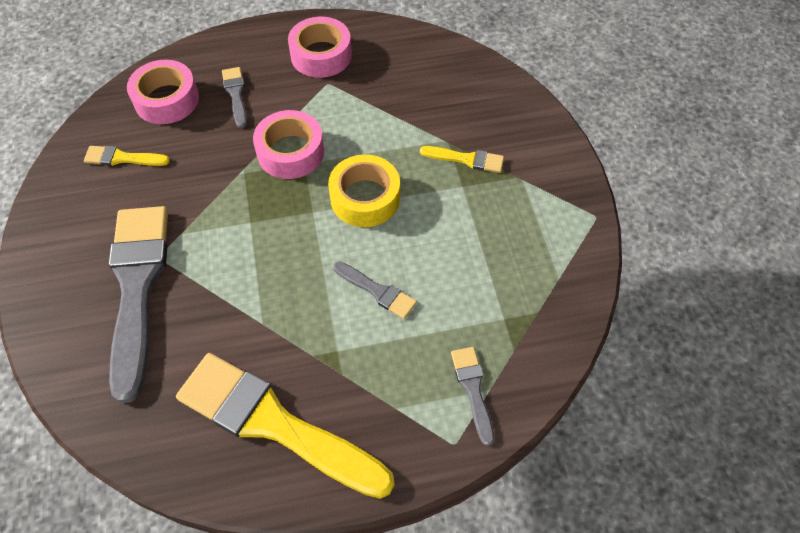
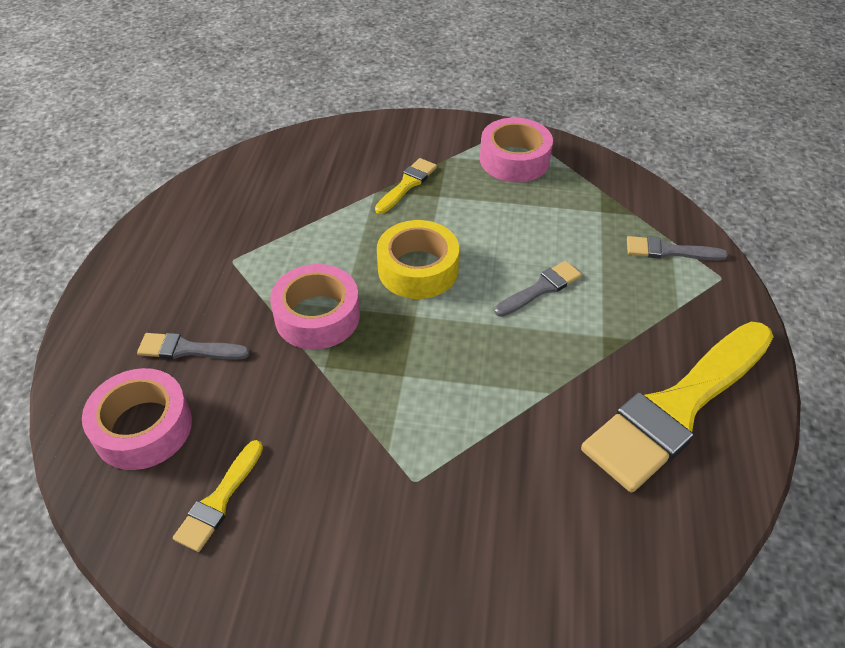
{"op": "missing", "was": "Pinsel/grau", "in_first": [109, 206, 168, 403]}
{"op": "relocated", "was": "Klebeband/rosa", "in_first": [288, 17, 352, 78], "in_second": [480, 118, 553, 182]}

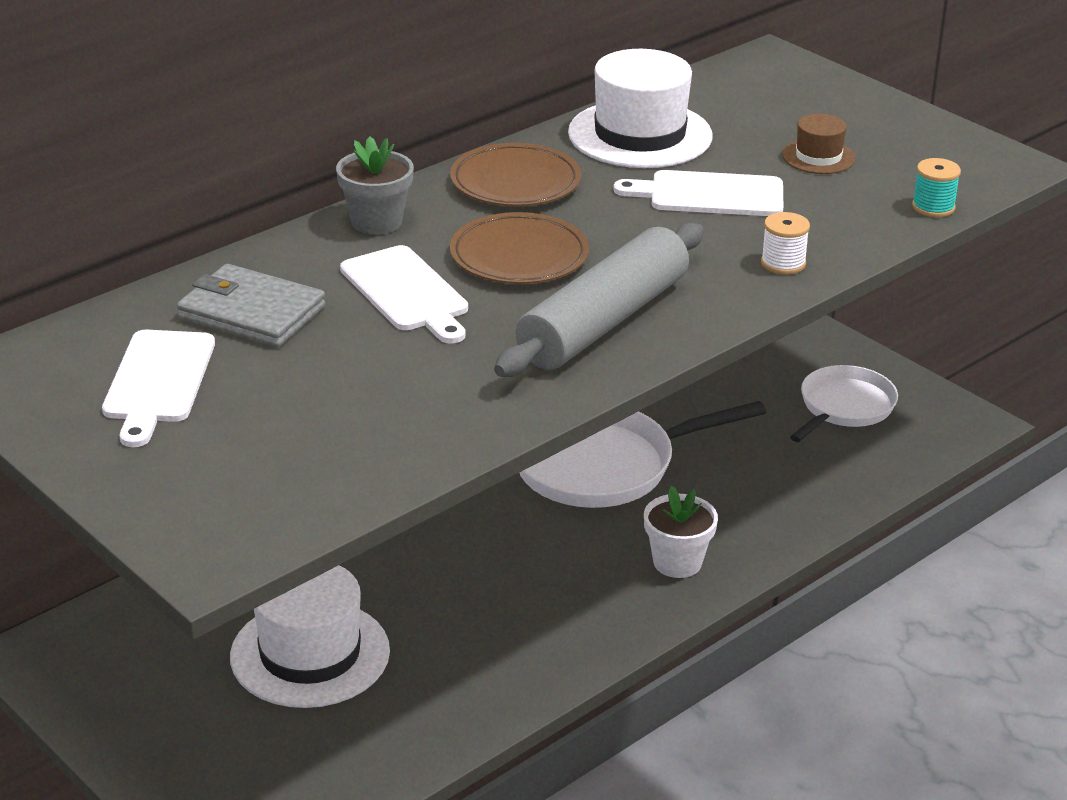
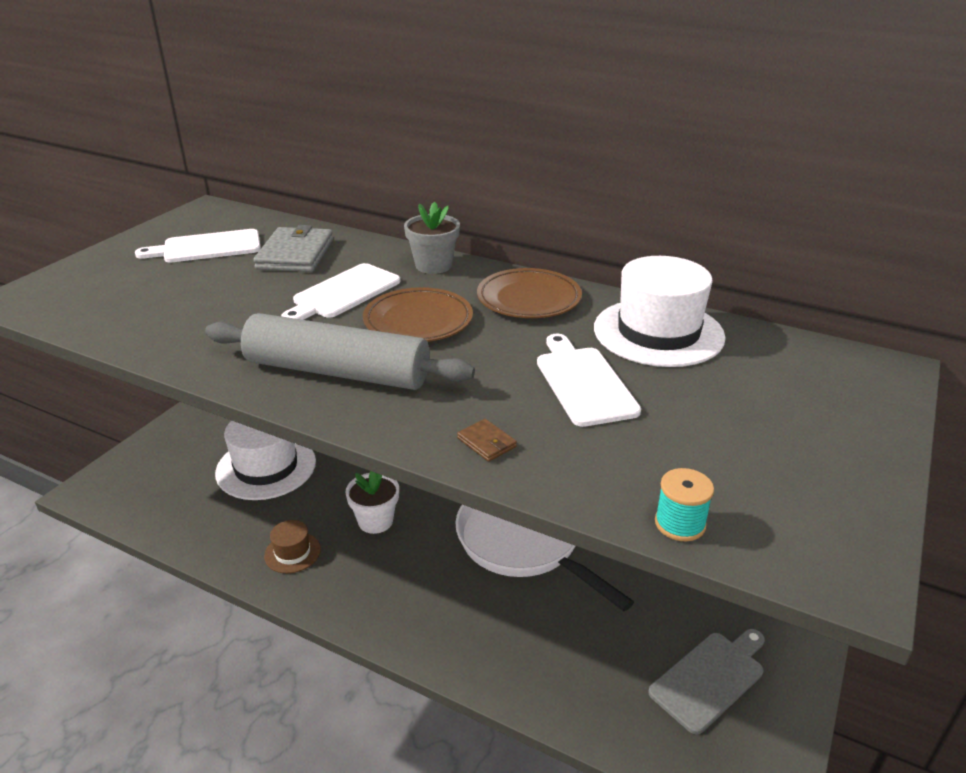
{"op": "relocated", "was": "Blumentopf/weiß", "in_first": [644, 486, 718, 578], "in_second": [345, 471, 399, 534]}
{"op": "relocated", "was": "Hut/braun", "in_first": [782, 114, 856, 174], "in_second": [264, 520, 321, 574]}
{"op": "exchanged", "was": "Garnrolle/weiß", "now": "Geldbörse/braun", "in_first": [761, 212, 810, 275], "in_second": [457, 419, 517, 462]}
{"op": "exchanged", "was": "Pfanne/weiß", "now": "Schneidebrett/grau", "in_first": [790, 365, 898, 442], "in_second": [648, 629, 765, 734]}

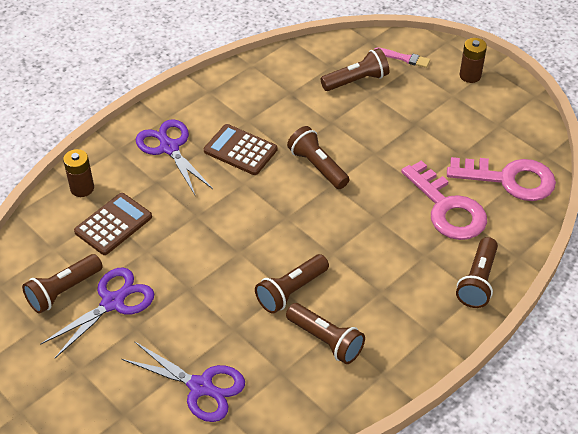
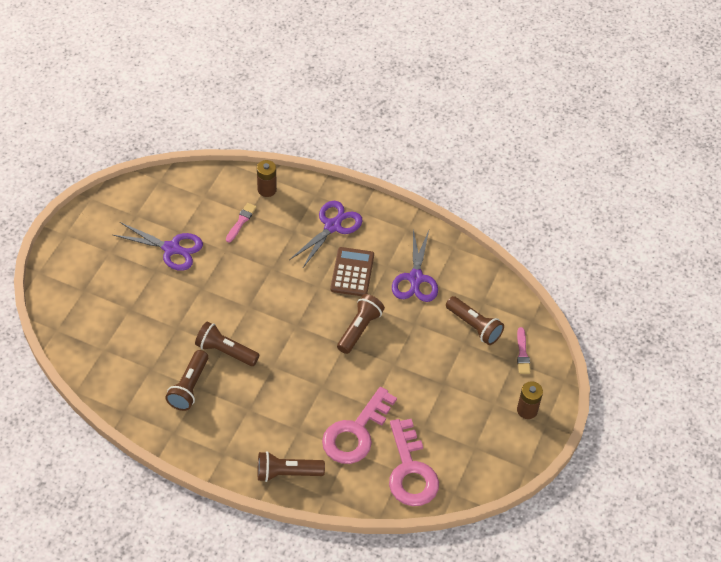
{"op": "missing", "was": "Taschenlampe/braun", "in_first": [22, 254, 103, 314]}
{"op": "relocated", "was": "Schere/lila", "in_first": [122, 341, 245, 422], "in_second": [392, 229, 438, 302]}
{"op": "exchanged", "was": "Taschenrechner/braun", "now": "Pinsel/rosa", "in_first": [74, 193, 152, 255], "in_second": [226, 203, 257, 243]}

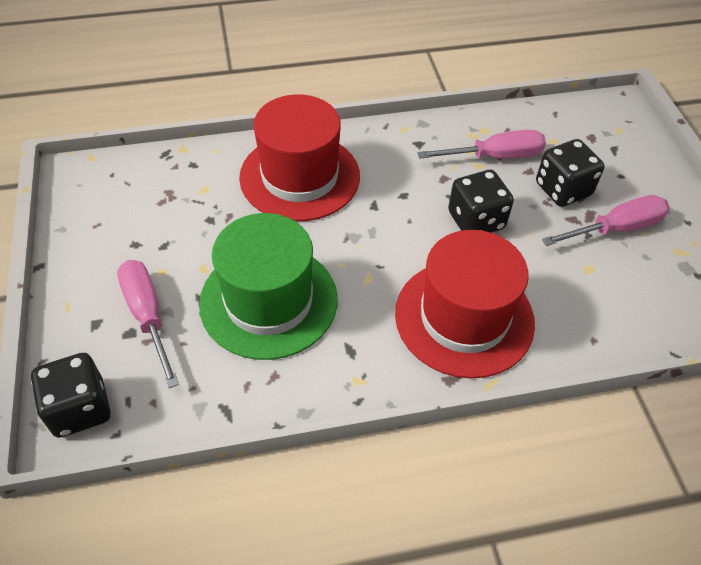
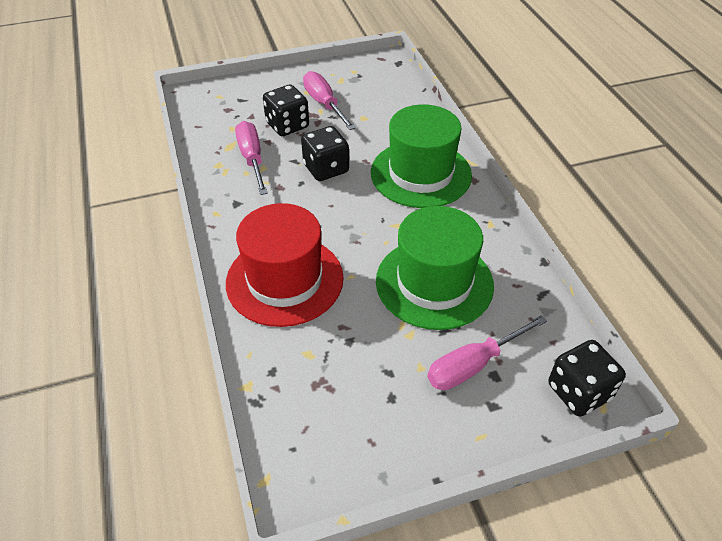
{"op": "colour", "was": "Hut/rot", "now": "Hut/grün", "in_first": [395, 230, 535, 379], "in_second": [371, 104, 472, 208]}

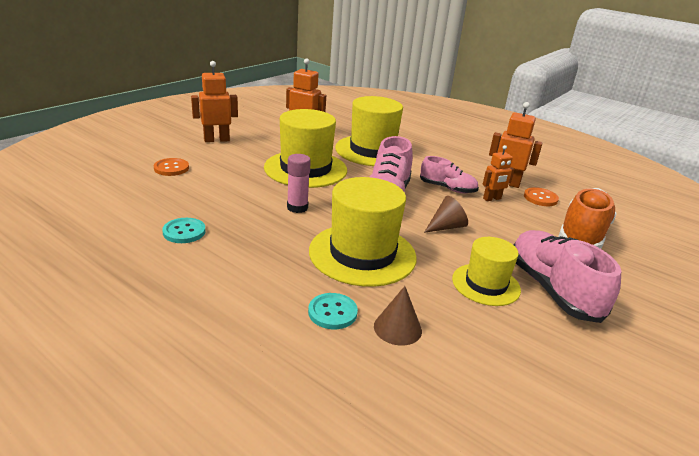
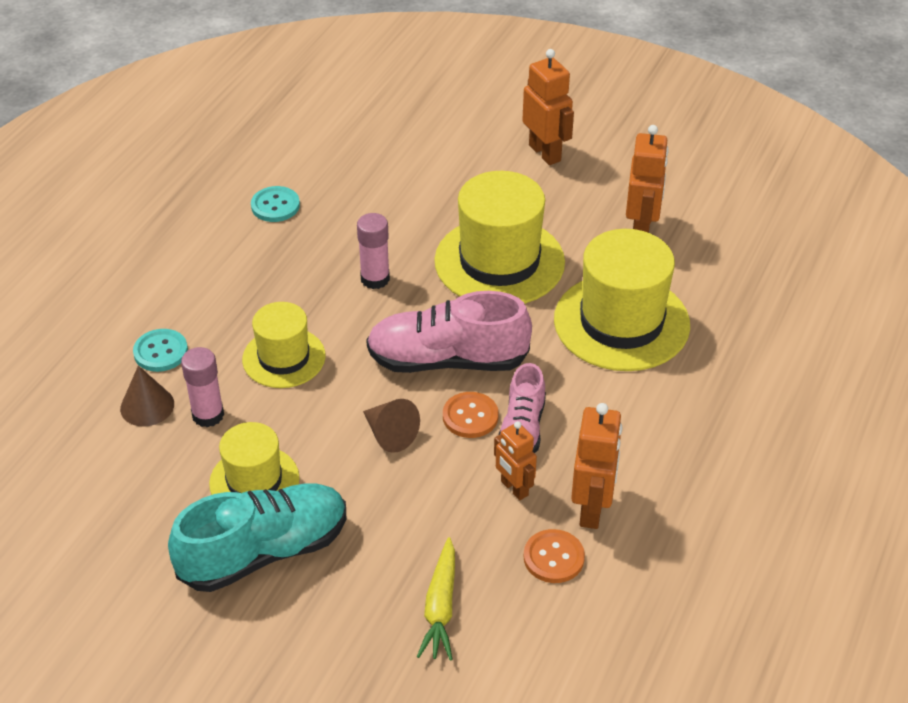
{"op": "appeared", "now": "Klebestift/rosa", "in_second": [181, 347, 224, 427]}
{"op": "relocated", "was": "Knopf/orange", "in_first": [154, 158, 189, 176], "in_second": [443, 392, 499, 438]}
{"op": "exchanged", "was": "Schuh/orange", "now": "Karotte/gelb", "in_first": [558, 188, 617, 249], "in_second": [417, 537, 455, 660]}
{"op": "colour", "was": "Schuh/rosa", "now": "Schuh/türkis", "in_first": [513, 230, 621, 323], "in_second": [168, 483, 346, 592]}
{"op": "size", "was": "Hut/gelb", "in_first": [309, 177, 417, 287], "in_second": [242, 302, 326, 388], "ratio": 0.6}

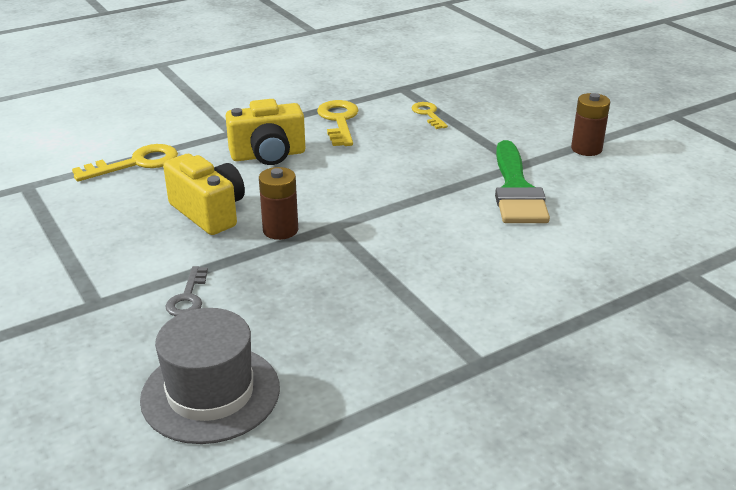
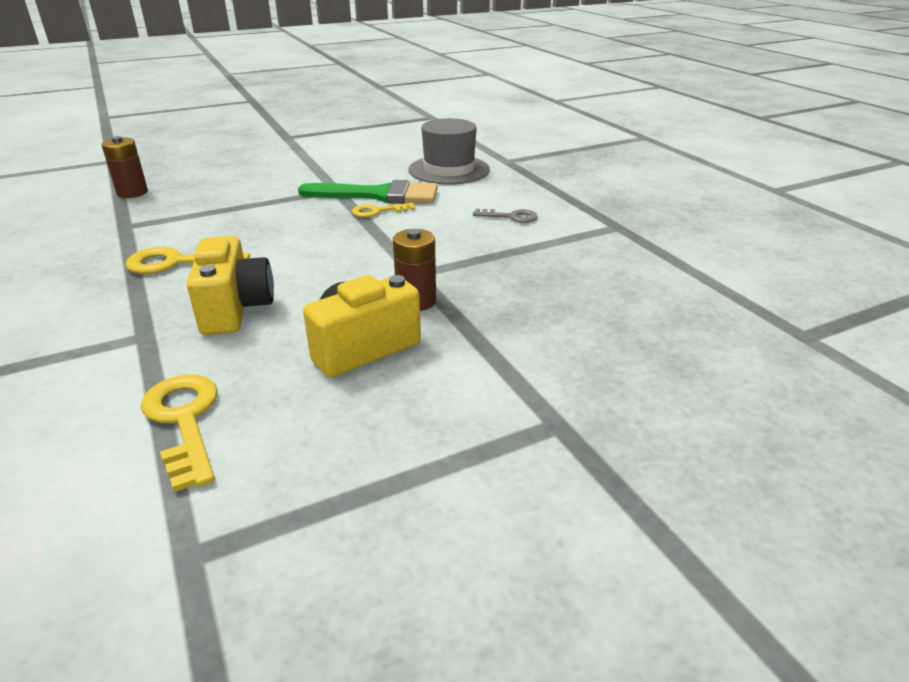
{"op": "relocated", "was": "Hut/grau", "in_first": [140, 308, 280, 444], "in_second": [408, 118, 490, 185]}
{"op": "relocated", "was": "Schlüssel/grau", "in_first": [165, 266, 208, 316], "in_second": [473, 209, 538, 223]}
{"op": "relocated", "was": "Schlüssel/gelb", "in_first": [411, 102, 448, 129], "in_second": [352, 203, 415, 217]}
{"op": "relocated", "was": "Batterie/braun", "in_first": [571, 93, 610, 156], "in_second": [102, 136, 148, 198]}

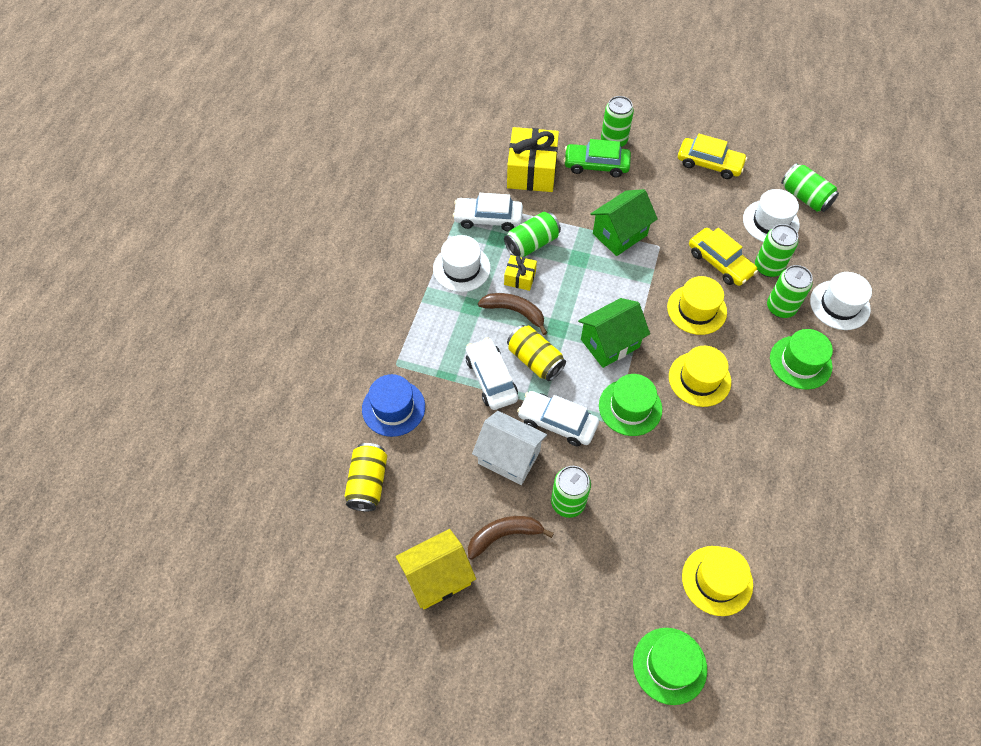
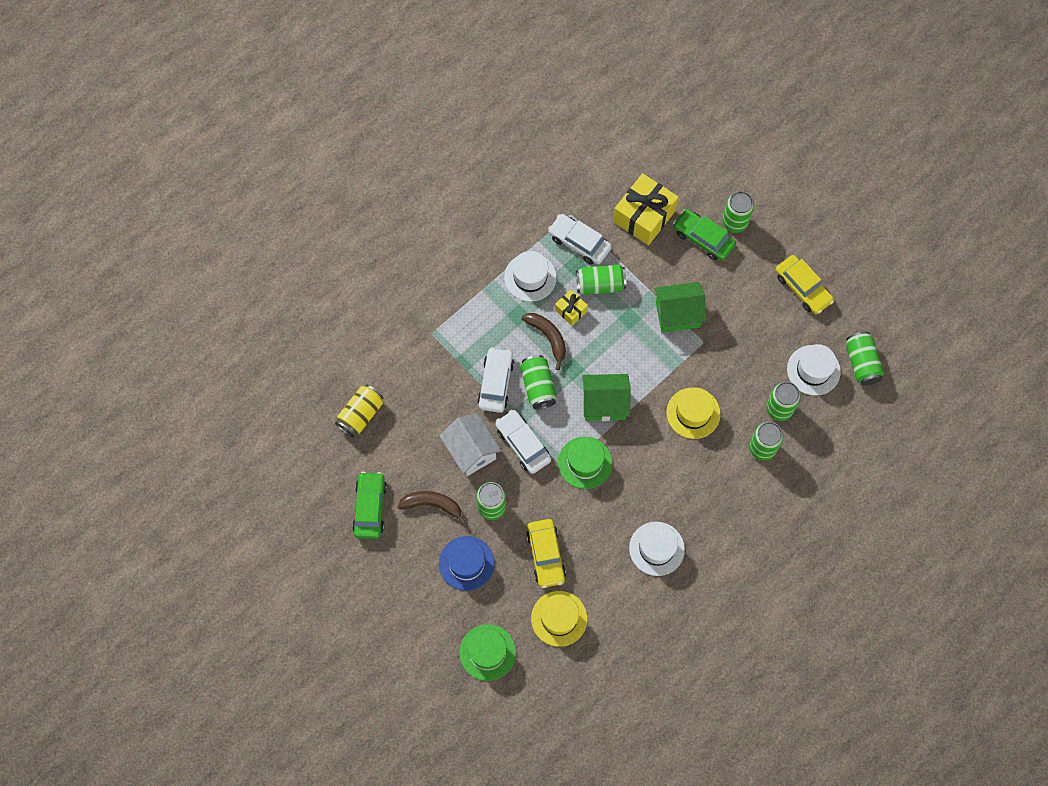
{"op": "missing", "was": "Hut/gelb", "in_first": [669, 346, 731, 407]}
{"op": "missing", "was": "Hut/grün", "in_first": [770, 329, 833, 390]}
{"op": "relocated", "was": "Hut/blau", "in_first": [362, 374, 425, 437], "in_second": [439, 536, 495, 591]}
{"op": "relocated", "was": "Auto/gelb", "in_first": [689, 228, 758, 286], "in_second": [526, 519, 566, 588]}
{"op": "relocated", "was": "Hut/weiß", "in_first": [810, 272, 872, 330], "in_second": [629, 522, 685, 576]}
{"op": "exchanged", "was": "Haus/gelb", "now": "Auto/grün", "in_first": [396, 529, 476, 609], "in_second": [352, 472, 387, 539]}
{"op": "colour", "was": "Dose/gelb", "now": "Dose/grün", "in_first": [507, 325, 566, 381], "in_second": [520, 355, 556, 409]}

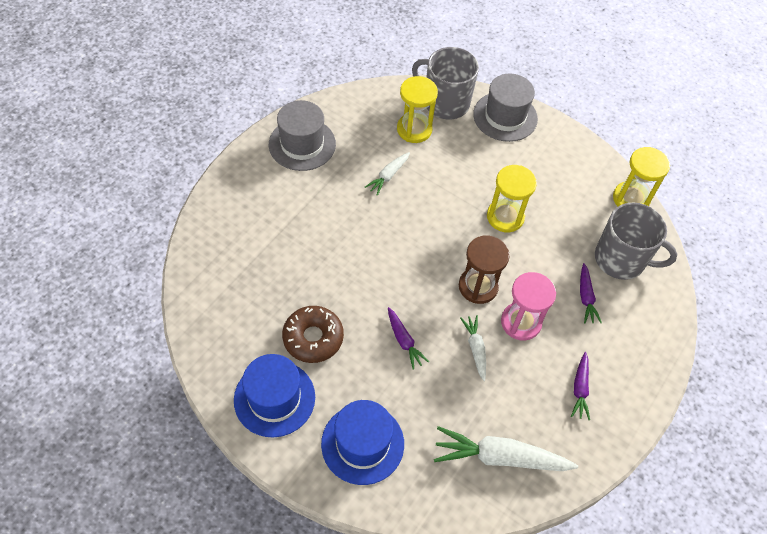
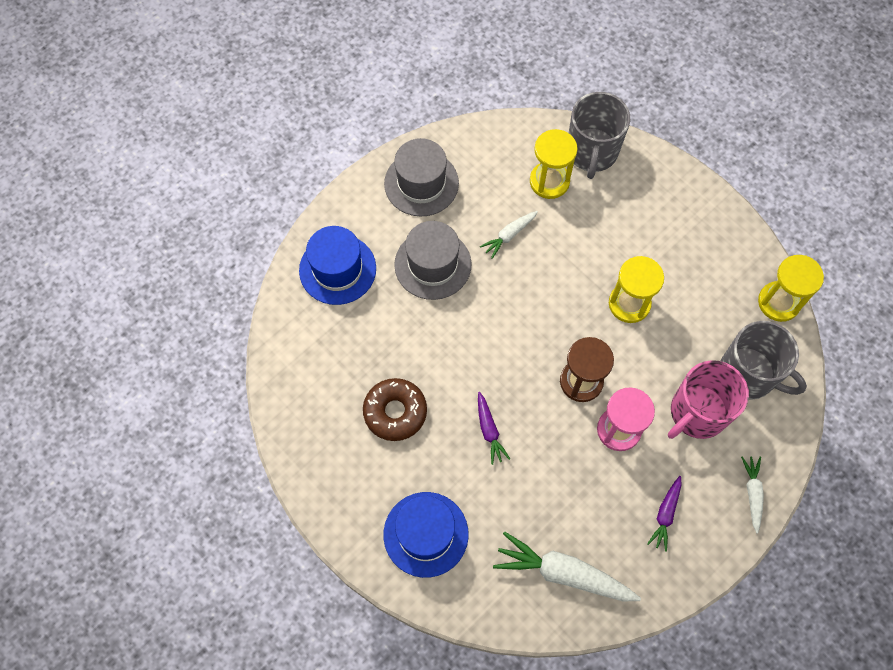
{"op": "relocated", "was": "Hut/blau", "in_first": [234, 354, 315, 437], "in_second": [299, 226, 376, 305]}
{"op": "relocated", "was": "Karotte/weiß", "in_first": [460, 315, 486, 381], "in_second": [741, 456, 764, 534]}
{"op": "relocated", "was": "Hut/grau", "in_first": [473, 73, 538, 142], "in_second": [394, 221, 472, 300]}
{"op": "exchanged", "was": "Karotte/lila", "now": "Tasse/rosa", "in_first": [580, 263, 602, 323], "in_second": [668, 360, 749, 439]}
{"op": "spun", "was": "Tasse/grau", "in_first": [412, 47, 479, 120], "in_second": [569, 92, 630, 179], "clockwise": -120}

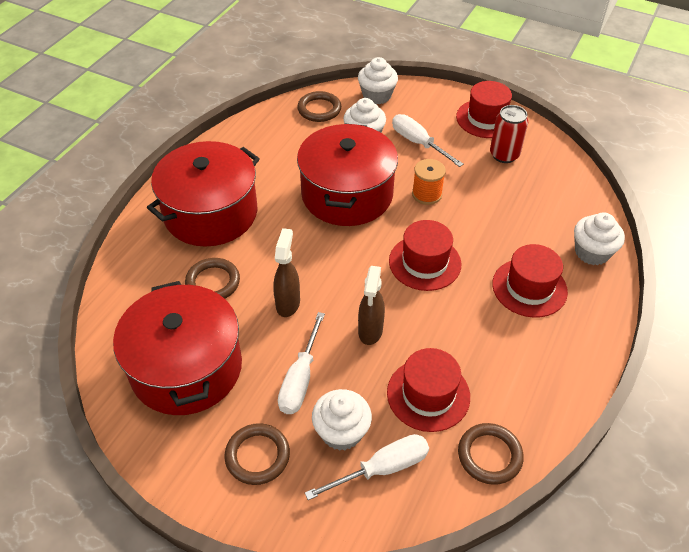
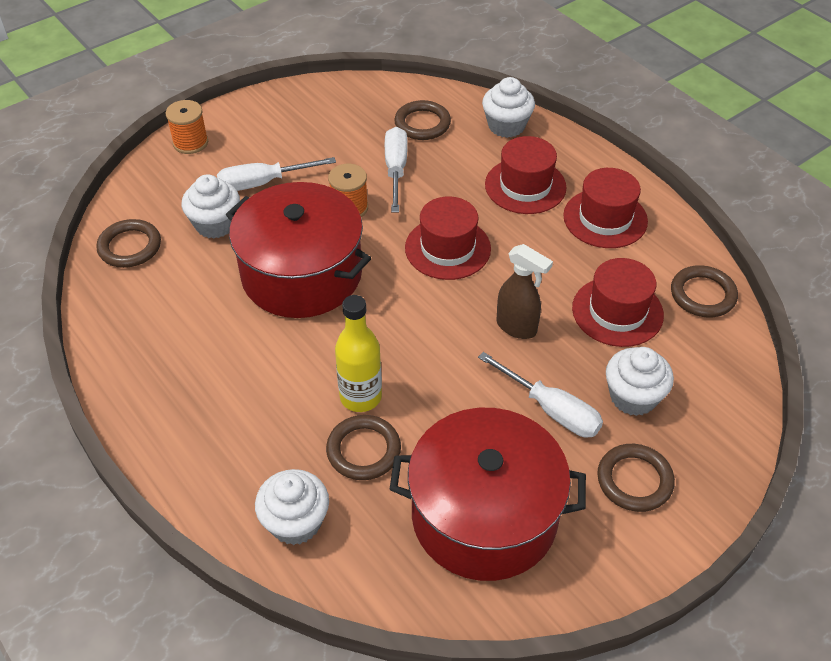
{"op": "missing", "was": "Kochtopf/rot", "in_first": [147, 141, 260, 246]}
{"op": "missing", "was": "Sprühflasche/braun", "in_first": [273, 228, 300, 317]}
{"op": "missing", "was": "Dose/rot", "in_first": [490, 105, 528, 163]}
{"op": "appeared", "now": "Garnrolle/orange", "in_second": [166, 100, 208, 154]}
{"op": "appeared", "now": "Flasche/gelb", "in_second": [335, 295, 382, 412]}
{"op": "appeared", "now": "Ring/braun", "in_second": [394, 100, 451, 140]}
{"op": "relocated", "was": "Schraubenzieher/weiß", "in_first": [305, 434, 429, 500], "in_second": [385, 127, 407, 212]}
{"op": "relocated", "was": "Muffin/weiß", "in_first": [358, 57, 398, 104], "in_second": [255, 469, 329, 545]}
{"op": "relocated", "was": "Hut/rot", "in_first": [456, 81, 512, 138], "in_second": [563, 168, 648, 248]}

